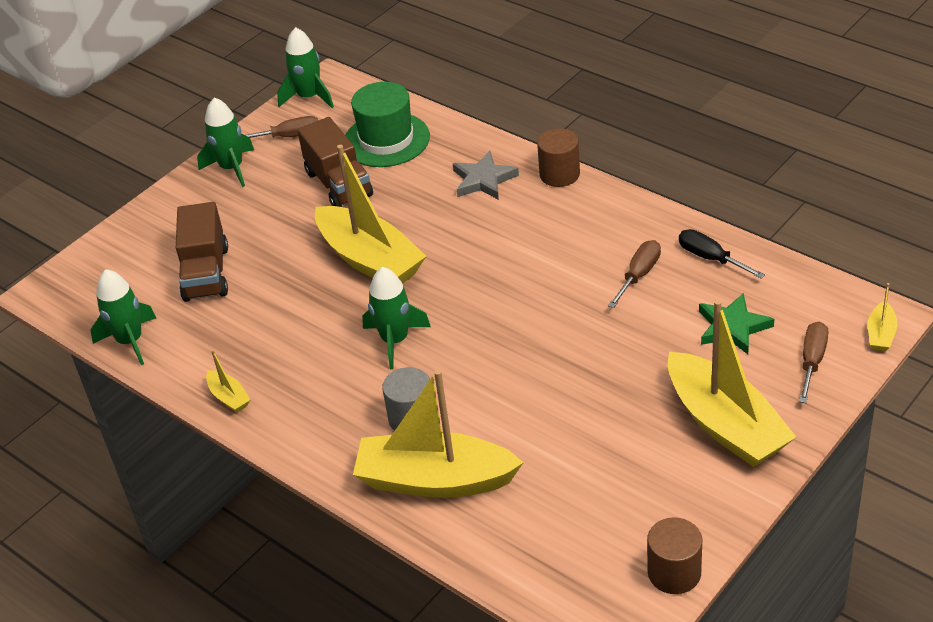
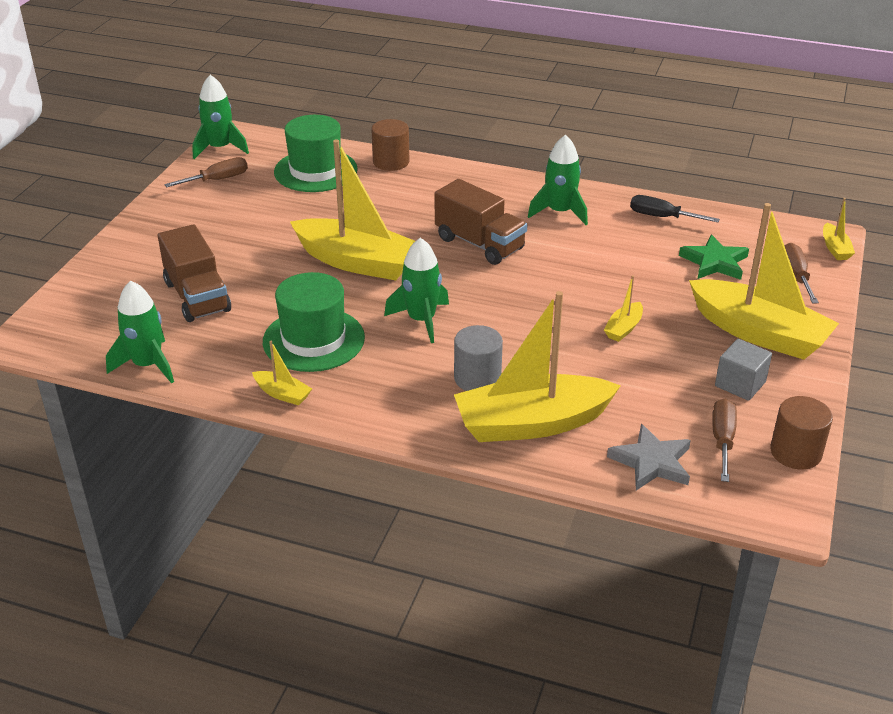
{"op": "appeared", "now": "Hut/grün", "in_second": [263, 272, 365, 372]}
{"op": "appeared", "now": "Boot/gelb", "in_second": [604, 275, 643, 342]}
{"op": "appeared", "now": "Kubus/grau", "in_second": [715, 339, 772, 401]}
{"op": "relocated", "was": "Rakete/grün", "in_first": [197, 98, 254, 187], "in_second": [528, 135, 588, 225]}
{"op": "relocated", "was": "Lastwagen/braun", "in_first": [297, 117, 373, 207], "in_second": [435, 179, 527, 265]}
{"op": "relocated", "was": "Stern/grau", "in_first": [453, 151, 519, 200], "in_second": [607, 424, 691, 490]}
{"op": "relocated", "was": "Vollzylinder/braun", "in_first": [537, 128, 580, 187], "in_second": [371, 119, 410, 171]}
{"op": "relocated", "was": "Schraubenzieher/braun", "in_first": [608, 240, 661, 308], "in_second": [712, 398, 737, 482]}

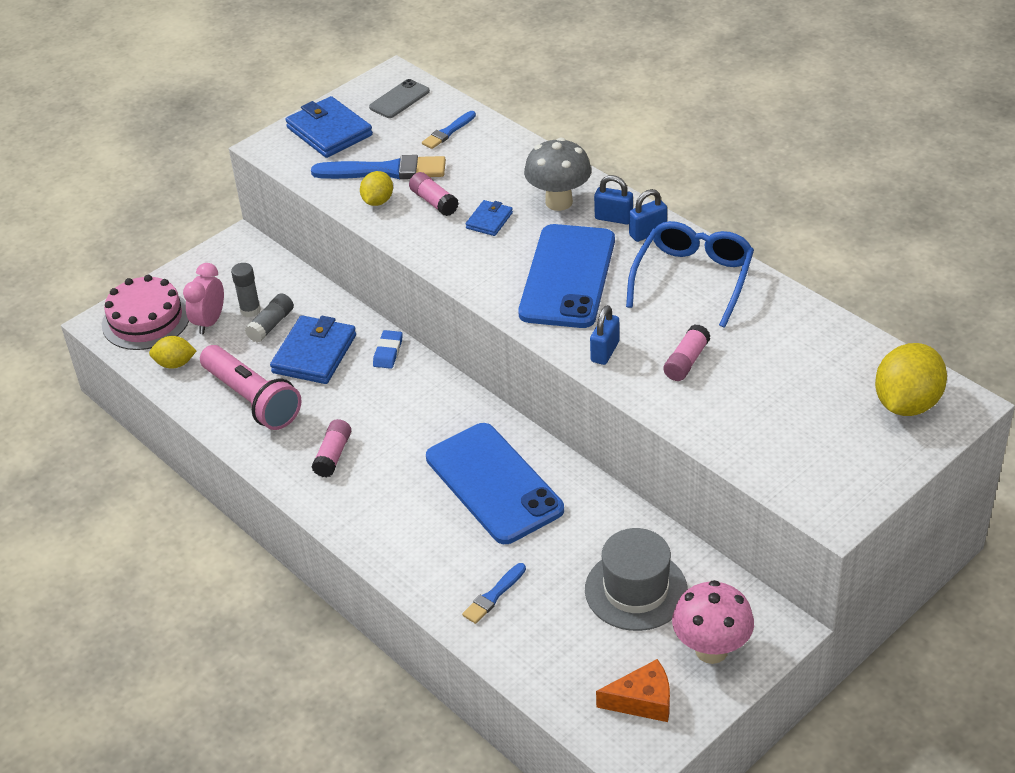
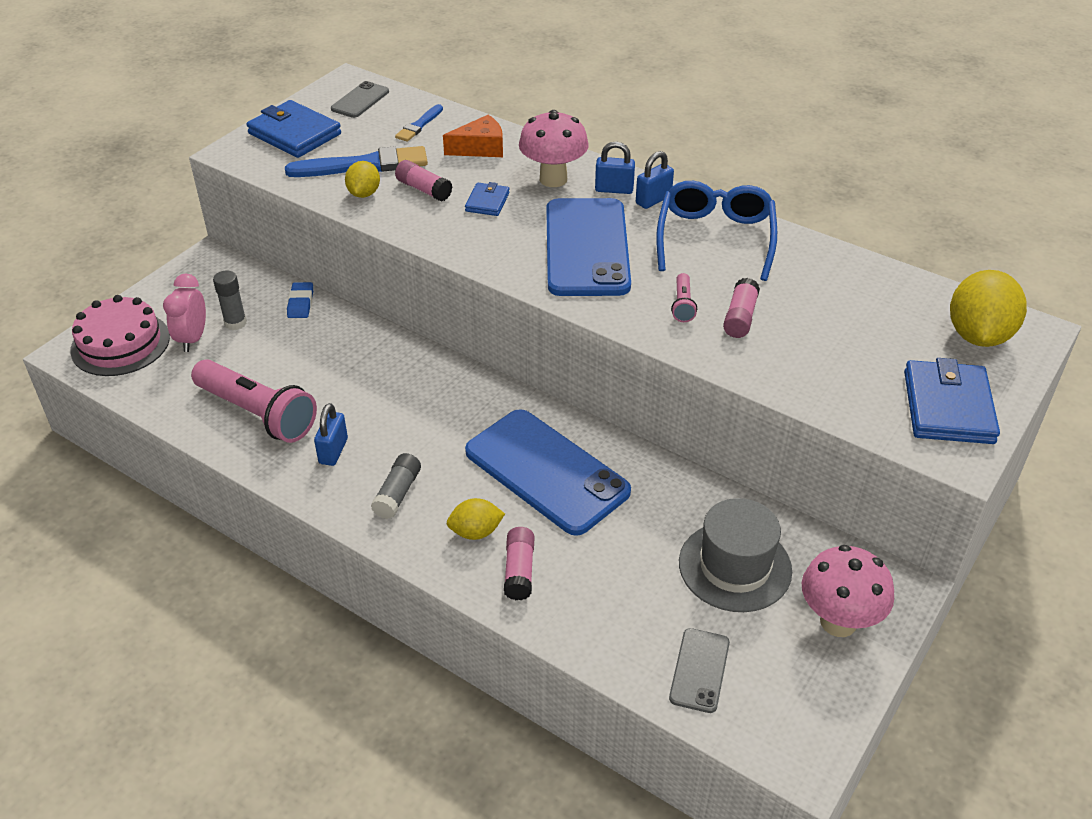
{"op": "missing", "was": "Pinsel/blau", "in_first": [462, 563, 526, 624]}
{"op": "appeared", "now": "Handy/grau", "in_second": [669, 628, 730, 713]}
{"op": "appeared", "now": "Taschenlampe/rosa", "in_second": [671, 273, 697, 322]}
{"op": "relocated", "was": "Zitrone/gelb", "in_first": [149, 336, 196, 369], "in_second": [447, 498, 505, 540]}
{"op": "relocated", "was": "Klebestift/grau", "in_first": [245, 293, 294, 342], "in_second": [371, 453, 421, 519]}
{"op": "relocated", "was": "Geldbörse/blau", "in_first": [270, 315, 356, 384], "in_second": [904, 358, 1000, 444]}
{"op": "relocated", "was": "Klebestift/rosa", "in_first": [312, 419, 351, 478], "in_second": [504, 527, 535, 600]}
{"op": "relocated", "was": "Radiergummi/blau", "in_first": [373, 330, 403, 369], "in_second": [287, 282, 313, 318]}
{"op": "relocated", "was": "Vorhängeschloss/blau", "in_first": [590, 305, 620, 365], "in_second": [314, 403, 348, 466]}
{"op": "relocated", "was": "Käse/orange", "in_first": [596, 659, 670, 722], "in_second": [443, 115, 503, 157]}
{"op": "colour", "was": "Pilz/grau", "now": "Pilz/rosa", "in_first": [524, 137, 592, 211], "in_second": [519, 110, 589, 187]}

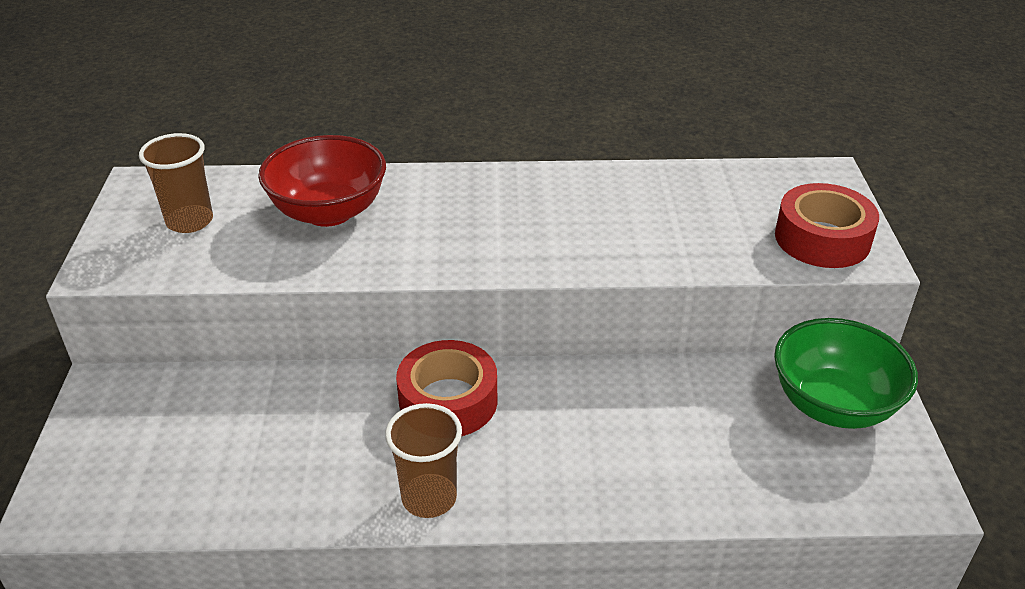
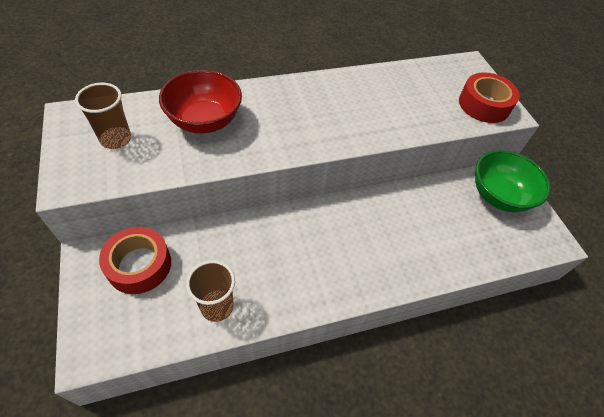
{"op": "relocated", "was": "Becher/braun", "in_first": [385, 403, 462, 518], "in_second": [186, 260, 235, 322]}
{"op": "relocated", "was": "Klebeband/rot", "in_first": [396, 340, 498, 436], "in_second": [99, 227, 171, 294]}

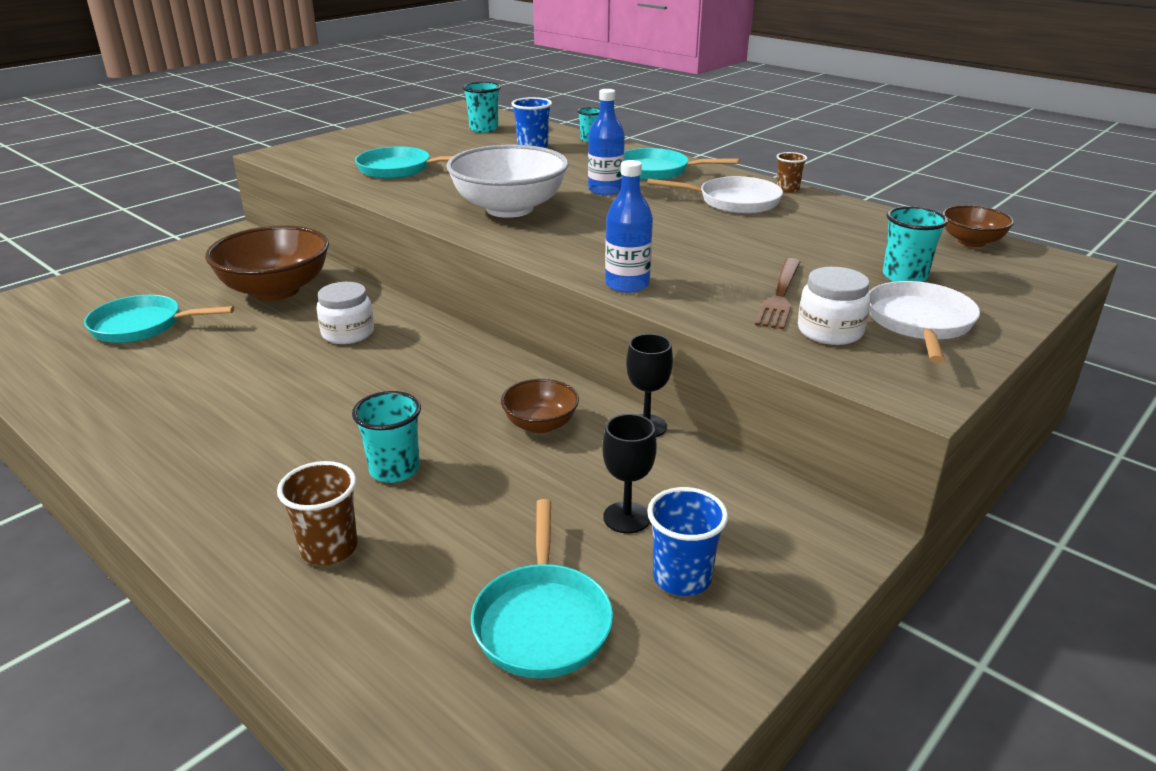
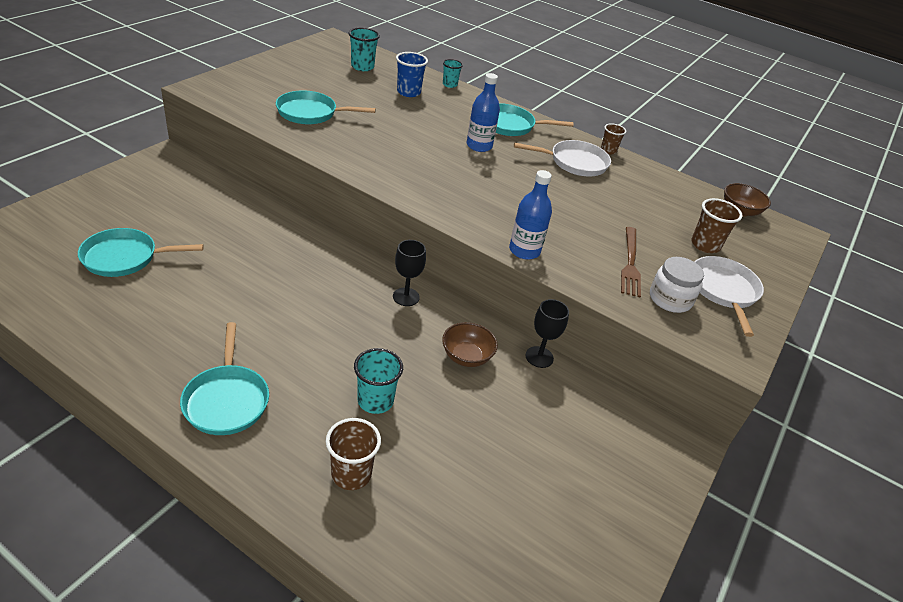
{"op": "missing", "was": "Schüssel/braun", "in_first": [205, 225, 329, 301]}
{"op": "missing", "was": "Einmachglas/weiß", "in_first": [316, 282, 374, 344]}
{"op": "missing", "was": "Schüssel/weiß", "in_first": [446, 145, 568, 218]}
{"op": "missing", "was": "Becher/blau", "in_first": [647, 487, 728, 596]}
{"op": "relocated", "was": "Pfanne/türkis", "in_first": [471, 499, 613, 678], "in_second": [180, 322, 269, 435]}
{"op": "relocated", "was": "Kelch/schwarz", "in_first": [602, 414, 657, 533], "in_second": [393, 240, 426, 306]}
{"op": "colour", "was": "Becher/türkis", "now": "Becher/braun", "in_first": [883, 206, 948, 282], "in_second": [691, 198, 743, 253]}

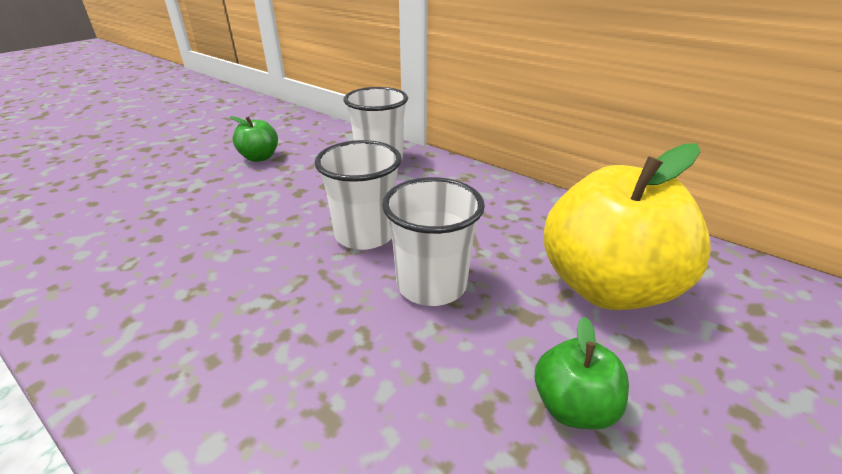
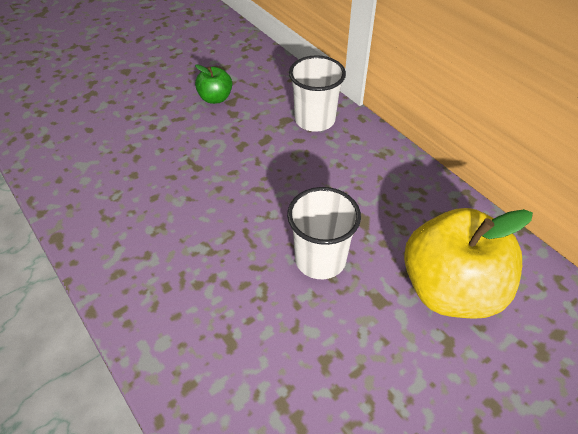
{"op": "missing", "was": "Becher/weiß", "in_first": [315, 140, 402, 250]}
{"op": "missing", "was": "Apfel/grün", "in_first": [535, 317, 629, 429]}

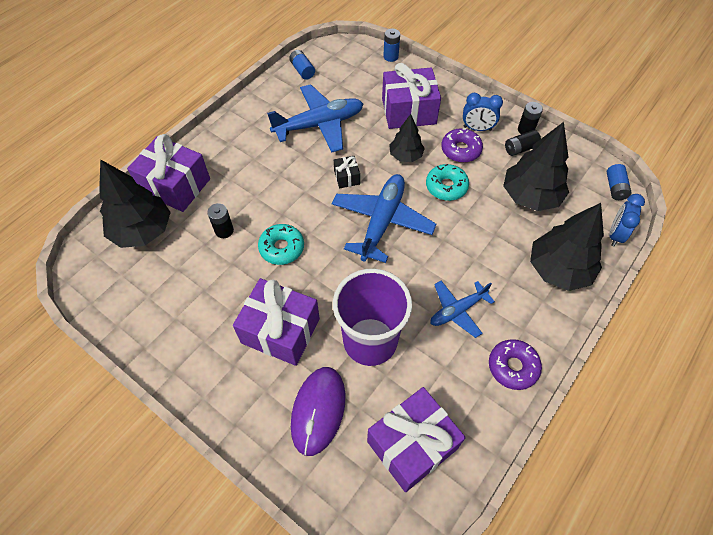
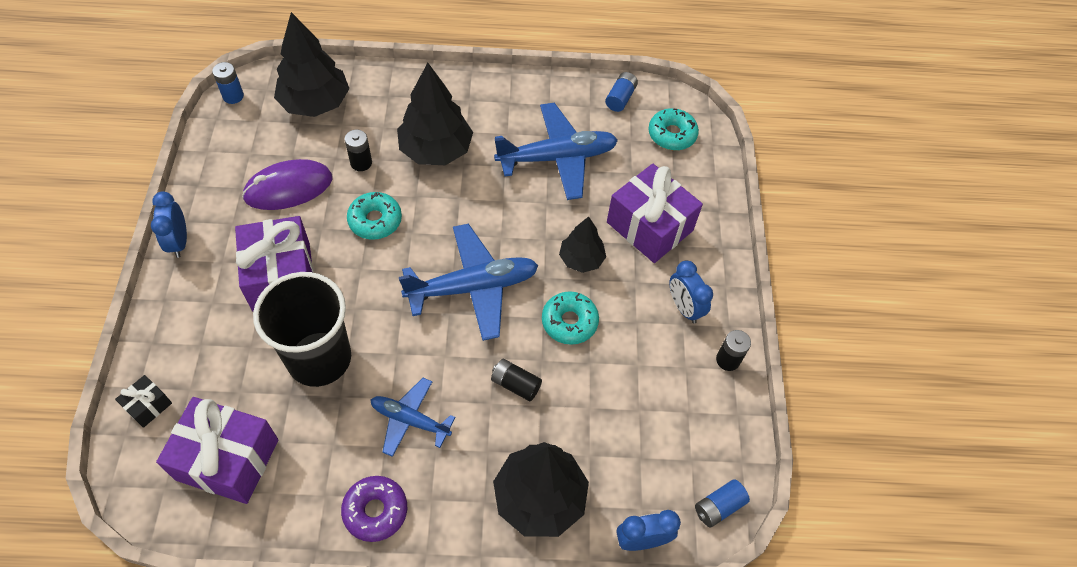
{"op": "missing", "was": "Geschenk/lila", "in_first": [127, 134, 210, 212]}
{"op": "missing", "was": "Donut/lila", "in_first": [441, 128, 483, 163]}
{"op": "appeared", "now": "Wecker/blau", "in_second": [151, 191, 187, 258]}
{"op": "appeared", "now": "Donut/türkis", "in_second": [648, 108, 699, 151]}
{"op": "relocated", "was": "Computermaus/lila", "in_first": [291, 367, 345, 456], "in_second": [242, 159, 333, 210]}
{"op": "relocated", "was": "Geschenk/schwarz", "in_first": [334, 156, 360, 188], "in_second": [115, 375, 172, 428]}
{"op": "relocated", "was": "Batterie/blau", "in_first": [383, 29, 400, 62], "in_second": [212, 62, 244, 104]}
{"op": "relocated", "was": "Baum/schwarz", "in_first": [503, 122, 569, 211], "in_second": [397, 63, 473, 165]}
{"op": "relocated", "was": "Batterie/schwarz", "in_first": [505, 130, 541, 156], "in_second": [491, 359, 542, 401]}
{"op": "colour", "was": "Becher/lila", "now": "Becher/schwarz", "in_first": [333, 269, 412, 366], "in_second": [253, 272, 351, 387]}
{"op": "spun", "was": "Flugzeug/blau", "in_first": [267, 84, 363, 153], "in_second": [494, 103, 618, 200], "clockwise": -45}

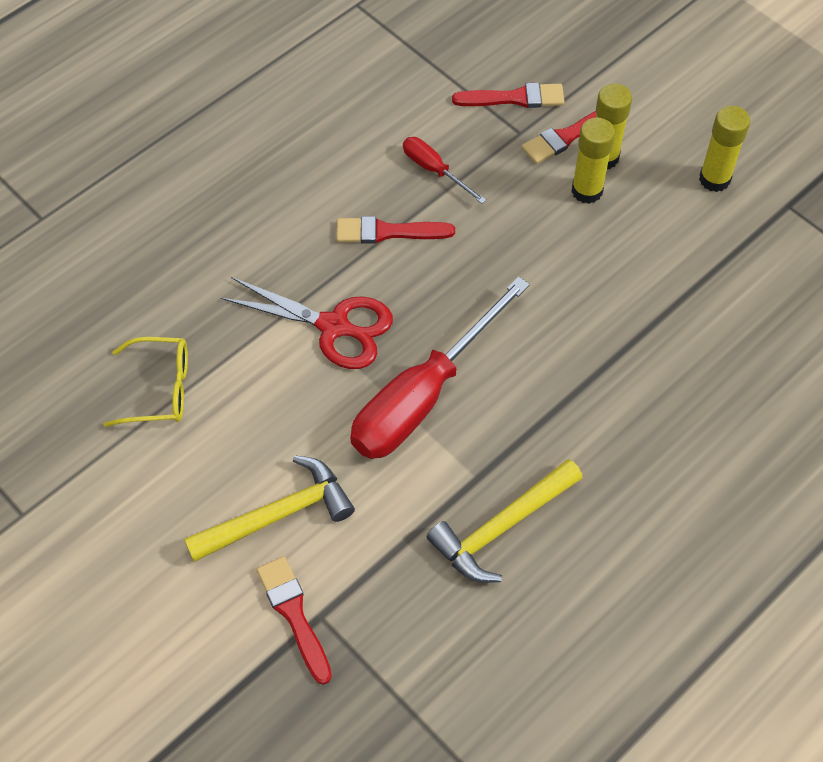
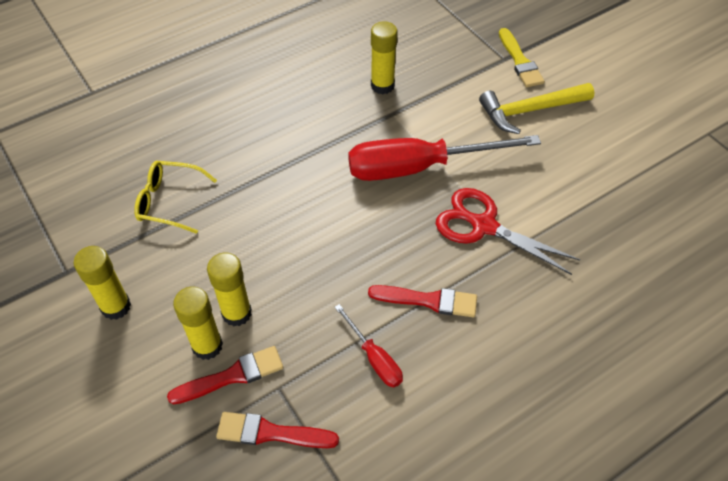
{"op": "relocated", "was": "Brille/gelb", "in_first": [103, 337, 188, 427], "in_second": [134, 161, 217, 234]}
{"op": "exchanged", "was": "Hammer/gelb", "now": "Klebestift/gelb", "in_first": [426, 459, 583, 583], "in_second": [371, 21, 398, 94]}
{"op": "colour", "was": "Pinsel/rot", "now": "Pinsel/gelb", "in_first": [256, 556, 332, 685], "in_second": [499, 28, 545, 87]}
{"op": "spun", "was": "Schraubenzieher/rot", "in_first": [350, 276, 530, 459], "in_second": [348, 135, 541, 181], "clockwise": -150}

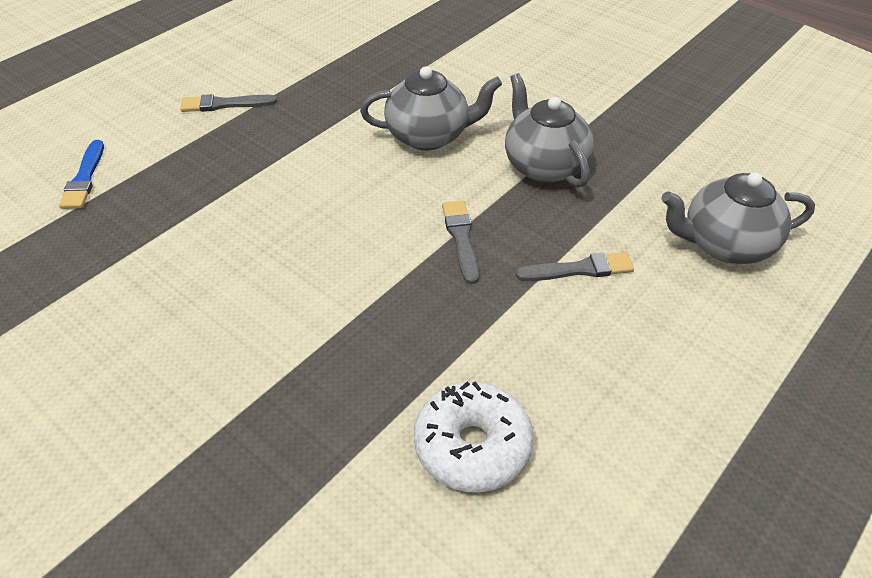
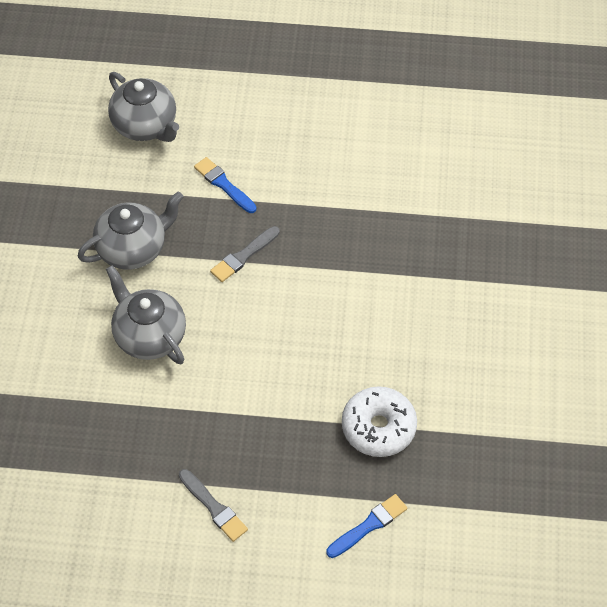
{"op": "relocated", "was": "Donut/weiß", "in_first": [414, 381, 534, 492], "in_second": [342, 386, 417, 457]}
{"op": "colour", "was": "Pinsel/grau", "now": "Pinsel/blau", "in_first": [516, 252, 634, 281], "in_second": [194, 157, 257, 213]}
{"op": "spun", "was": "Teekanne/grau", "in_first": [505, 73, 594, 187], "in_second": [77, 191, 184, 270], "clockwise": -150}

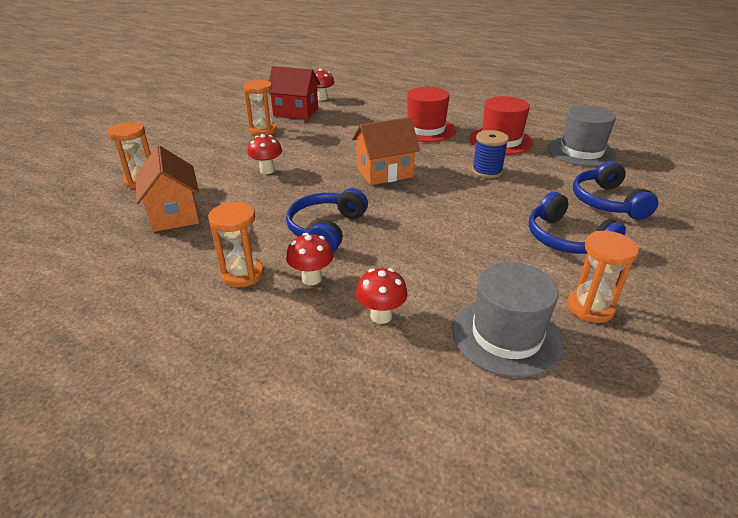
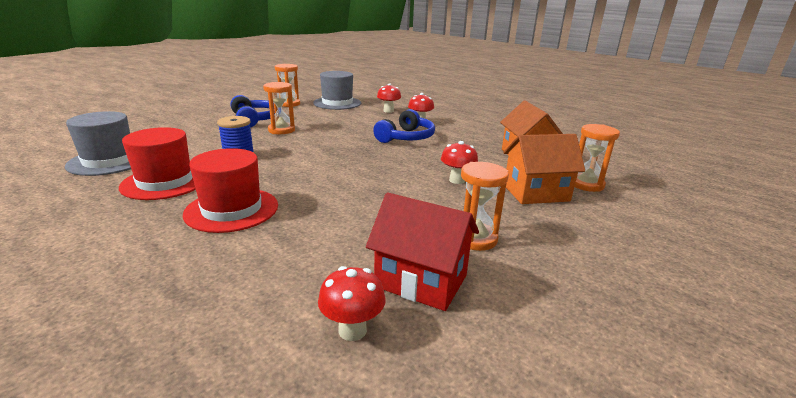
{"op": "missing", "was": "Kopfhörer/blau", "in_first": [573, 161, 658, 220]}
{"op": "relocated", "was": "Sanduhr/orange", "in_first": [208, 202, 264, 287], "in_second": [263, 82, 295, 134]}
{"op": "relocated", "was": "Haus/orange", "in_first": [352, 117, 420, 185], "in_second": [503, 134, 585, 204]}

